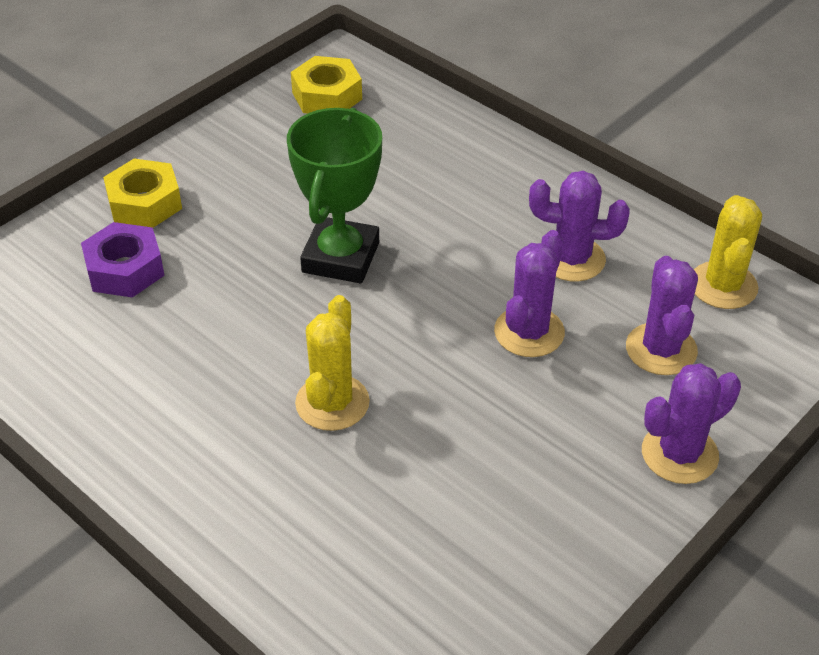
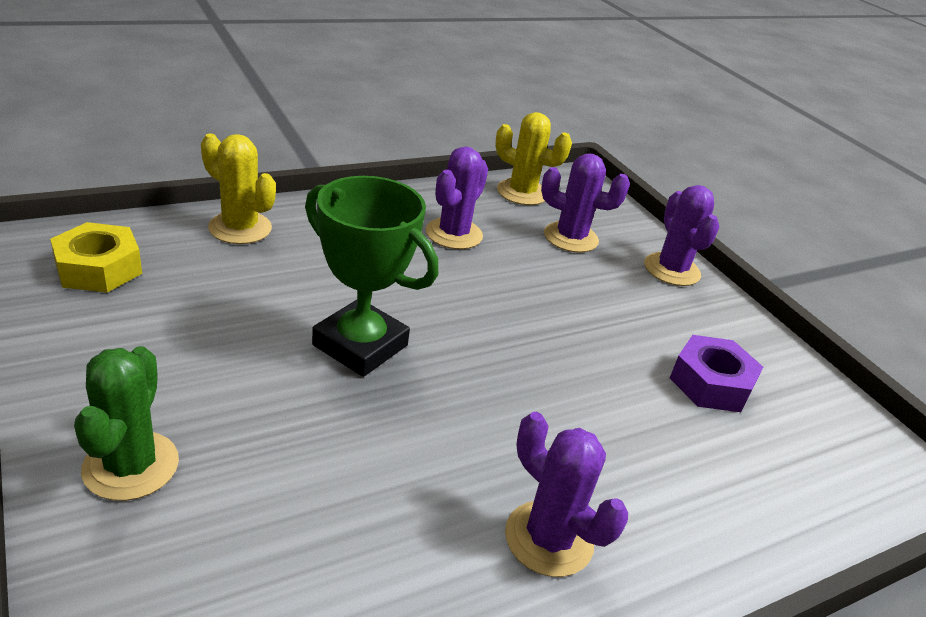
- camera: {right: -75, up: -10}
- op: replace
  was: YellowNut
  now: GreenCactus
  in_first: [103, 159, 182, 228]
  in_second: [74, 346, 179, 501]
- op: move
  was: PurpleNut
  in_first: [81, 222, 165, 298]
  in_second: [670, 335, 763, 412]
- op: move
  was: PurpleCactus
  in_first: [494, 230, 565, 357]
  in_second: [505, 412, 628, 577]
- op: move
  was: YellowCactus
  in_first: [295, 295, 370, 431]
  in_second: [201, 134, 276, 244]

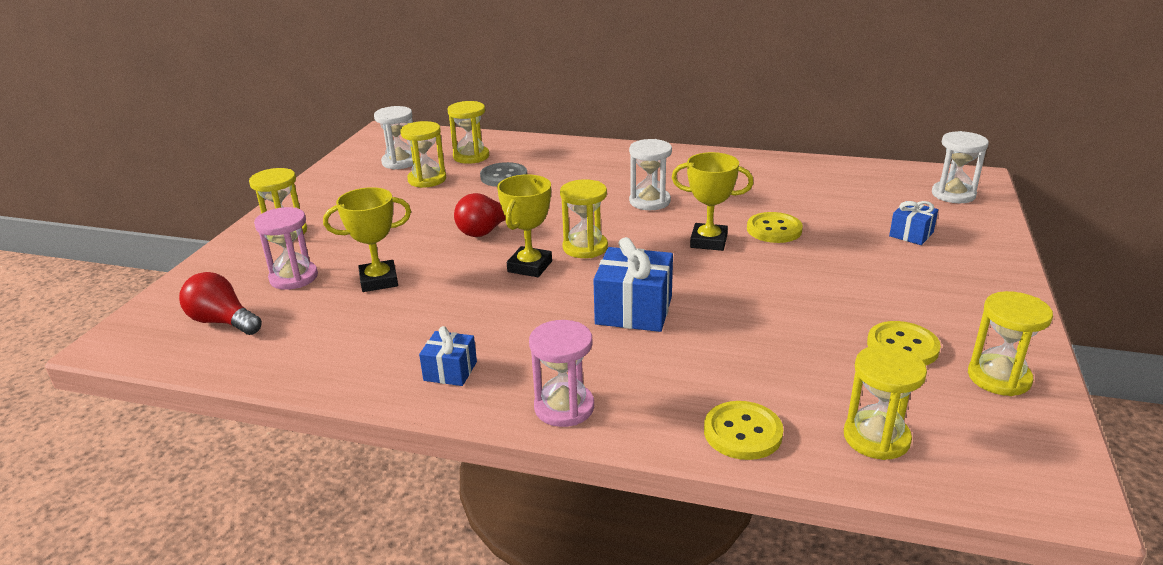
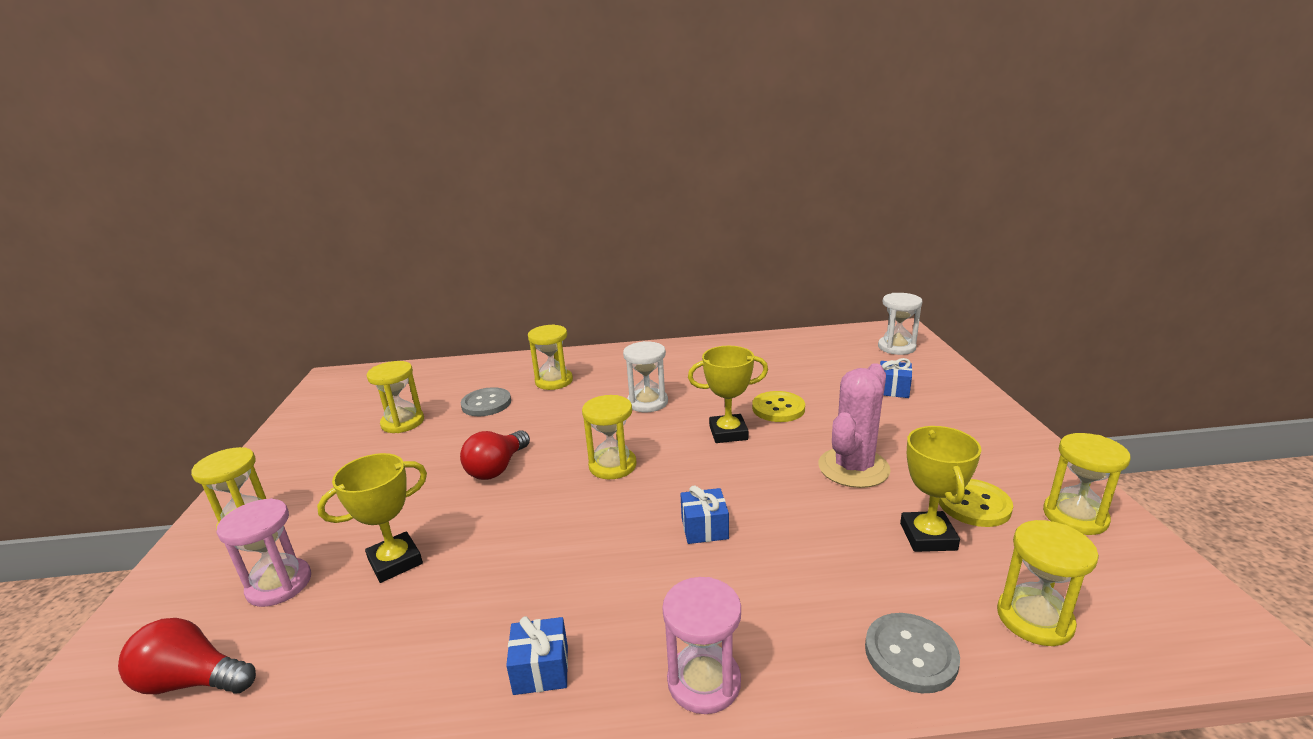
- camera: {right: -20, up: -5}
- op: move
  was: YellowHourglass
  in_first: [448, 101, 489, 164]
  in_second: [528, 324, 573, 390]
- op: delete
  was: WhiteHourglass
  in_first: [374, 106, 413, 170]
- op: move
  was: YellowTrophy
  in_first: [497, 174, 552, 277]
  in_second: [900, 426, 981, 552]
- op: resize
  was: BlueGift
  in_first: [593, 237, 673, 332]
  in_second: [680, 486, 729, 544]
  ratio: 0.57
- op: recolor
  was: YellowButton
  now: GreyButton
  in_first: [704, 401, 783, 460]
  in_second: [865, 613, 960, 693]
- op: insert
  now: PinkCactus
  in_second: [819, 363, 891, 488]

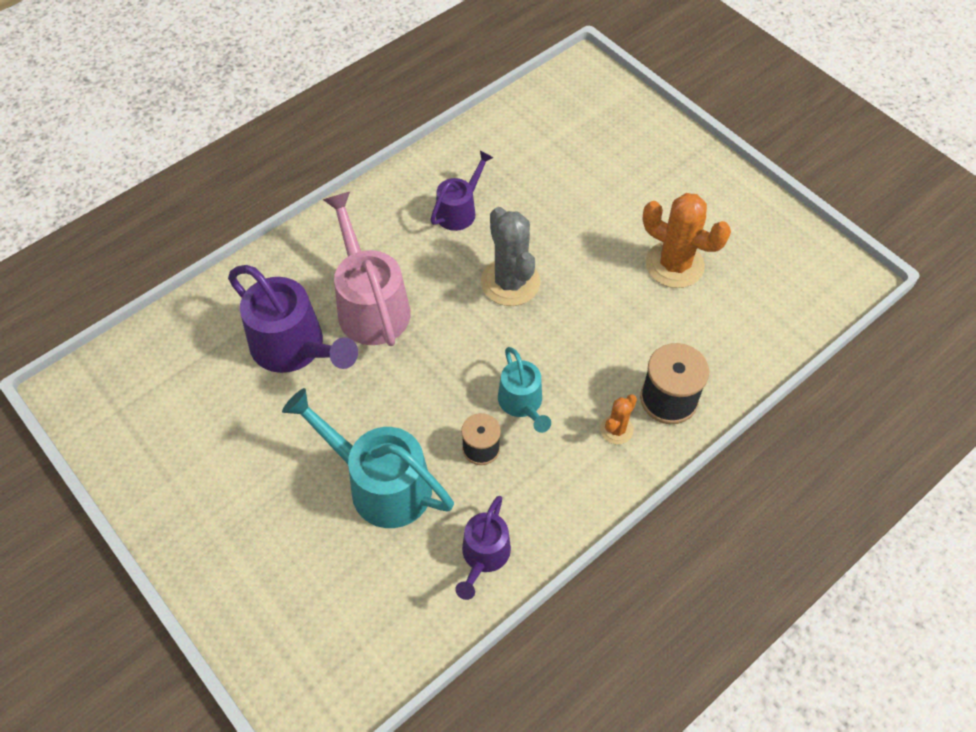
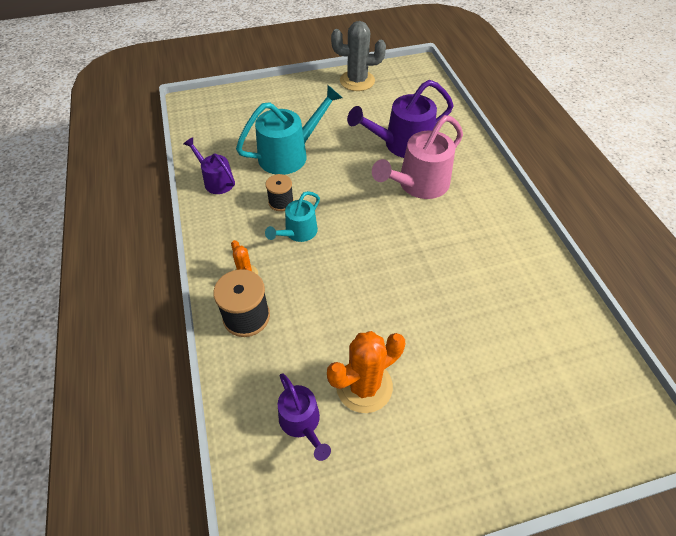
- camera: {right: 115, up: -5}
- op: move
  was: PurpleWateringCan
  in_first: [430, 151, 493, 231]
  in_second: [278, 373, 331, 461]
- op: rotate
  was: PinkWateringCan
  in_first: [323, 192, 411, 346]
  in_second: [372, 115, 463, 199]
  clockwise: 135
- op: move
  was: GreyCactus
  in_first: [481, 207, 540, 306]
  in_second: [331, 21, 386, 91]
- op: rotate
  was: TurquoiseWateringCan
  in_first: [498, 347, 551, 433]
  in_second: [265, 191, 320, 242]
  clockwise: -60

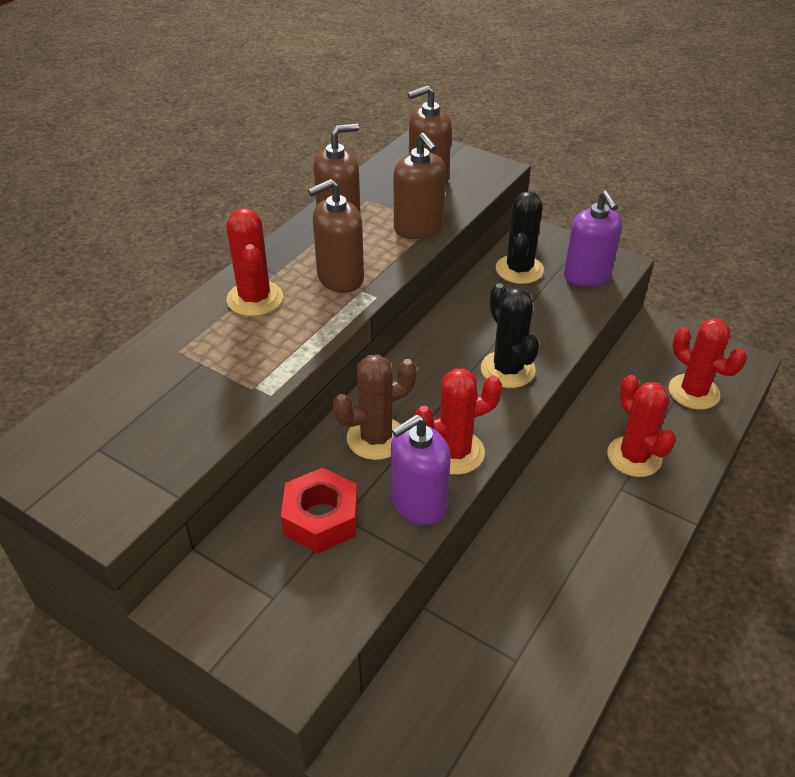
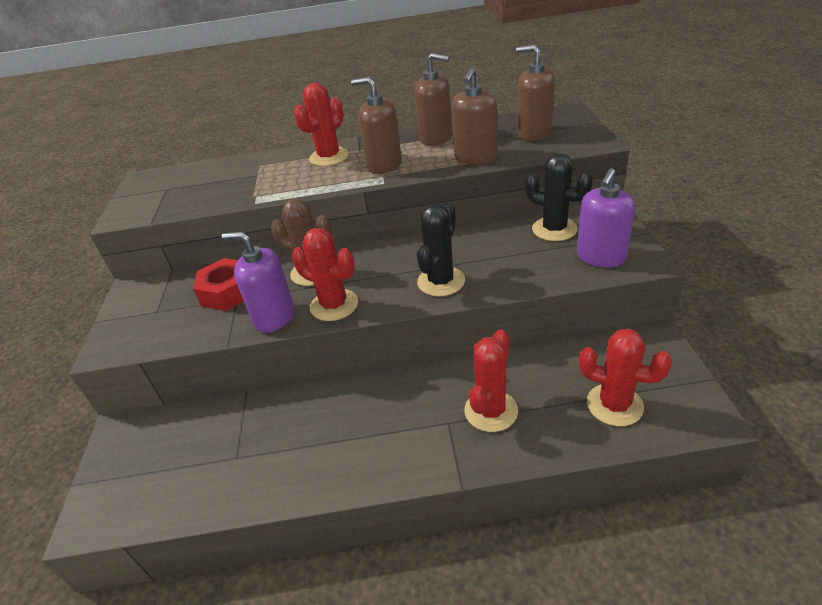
- camera: {right: 55, up: -5}
- op: rotate
  was: BlackCactus
  in_first: [496, 189, 544, 284]
  in_second: [525, 153, 593, 241]
  clockwise: 60
- op: rotate
  was: RedCactus
  in_first: [669, 318, 747, 410]
  in_second: [579, 329, 672, 426]
  clockwise: -75

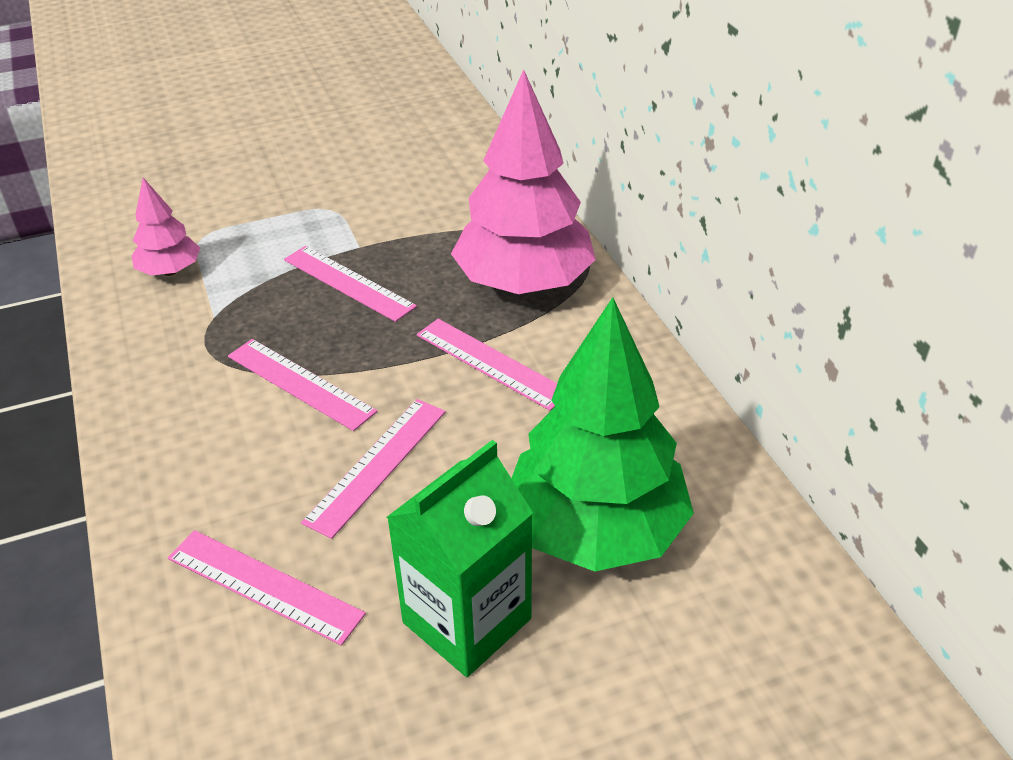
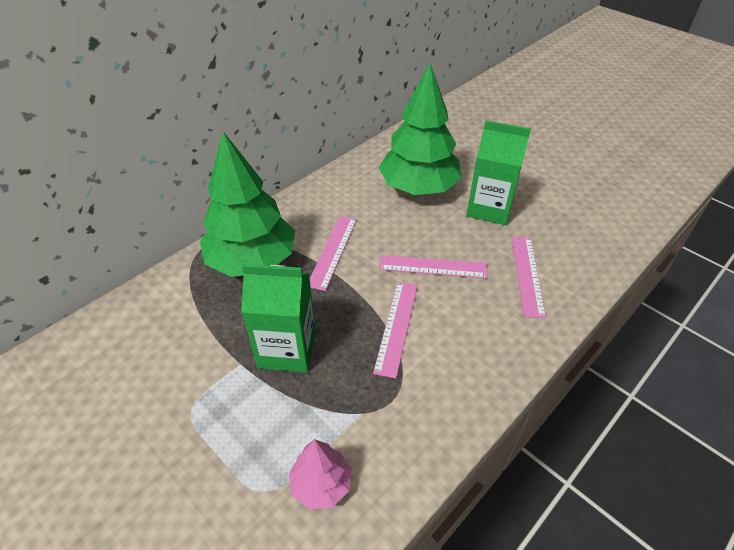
- camera: {right: -115, up: 5}
- op: recolor
  was: PinkTree
  now: GreenTree
  in_first: [451, 69, 596, 294]
  in_second: [200, 131, 295, 277]
- op: replace
  was: PinkRuler
  now: GreenCarton
  in_first: [284, 246, 417, 322]
  in_second: [241, 264, 316, 373]

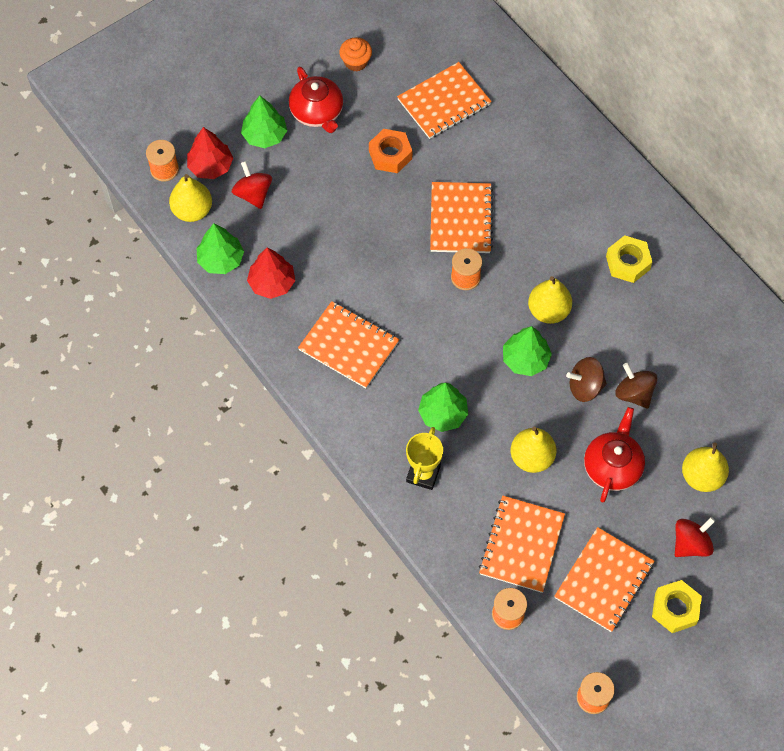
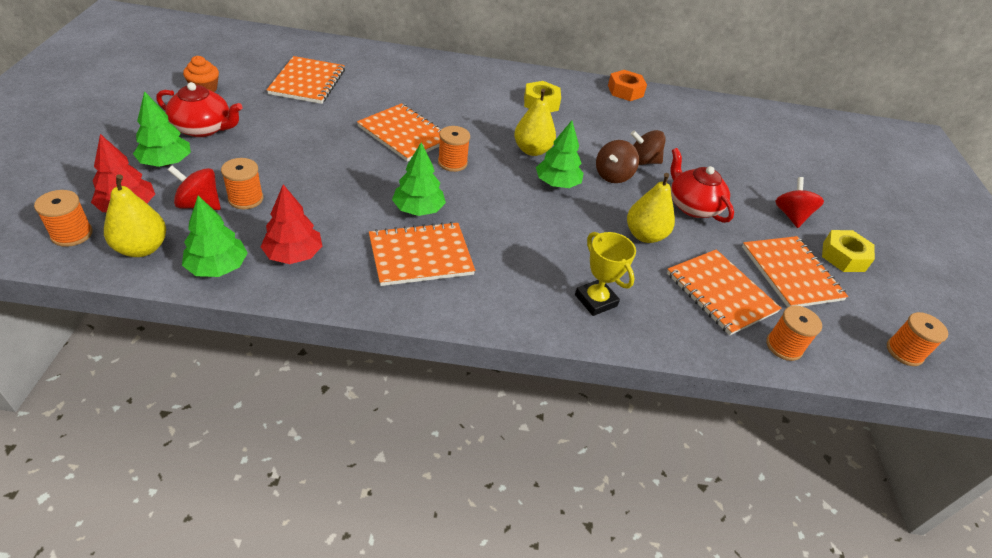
- camera: {right: -55, up: -20}
- op: move
  was: OrangeNut
  in_first: [369, 129, 412, 173]
  in_second: [608, 70, 647, 101]
- op: move
  was: GreenTree
  in_first: [418, 383, 468, 432]
  in_second: [392, 142, 446, 216]
- op: delete
  was: YellowPear
  in_first: [682, 443, 729, 492]
- op: insert
  now: OrangeSpool
  in_second: [221, 158, 263, 209]

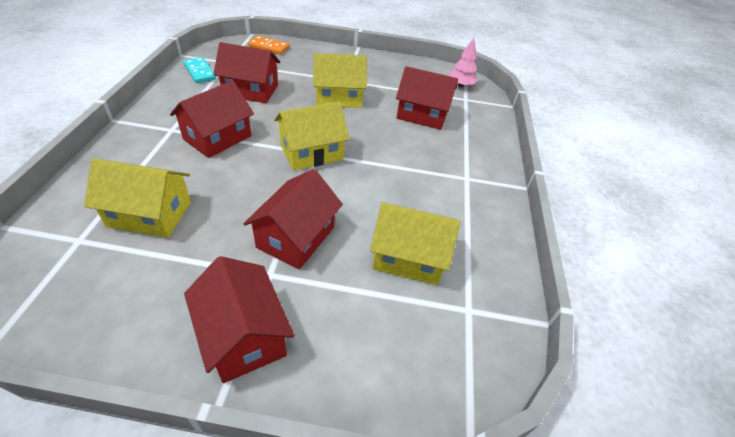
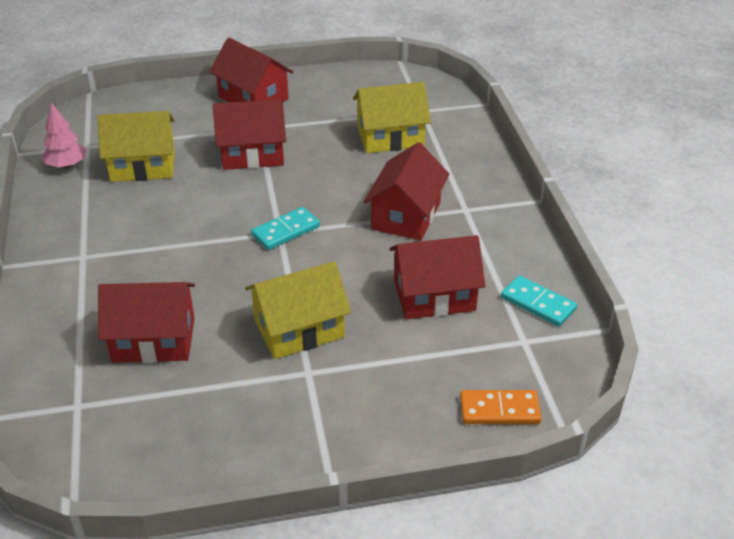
- camera: {right: 165, up: -5}
- op: move
  was: PinkTree
  in_first: [449, 38, 478, 87]
  in_second: [42, 103, 86, 168]
- op: replace
  was: YellowHouse
  now: TurquoiseDomino
  in_first: [274, 102, 350, 171]
  in_second: [251, 207, 320, 250]
- op: rotate
  was: RedHouse
  in_first: [243, 169, 343, 269]
  in_second: [213, 99, 286, 170]
  clockwise: 75

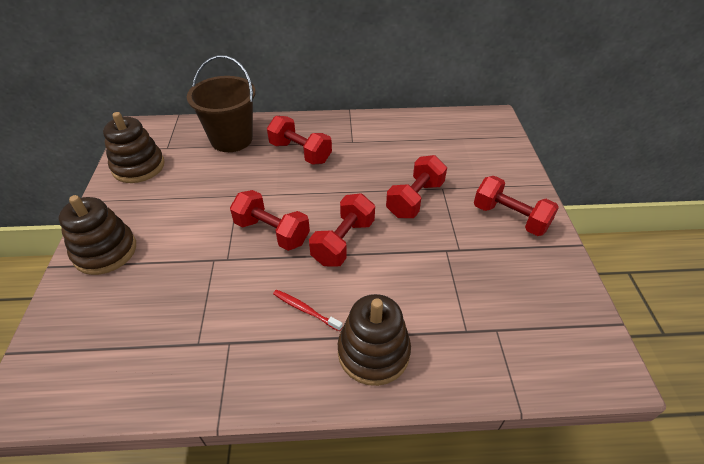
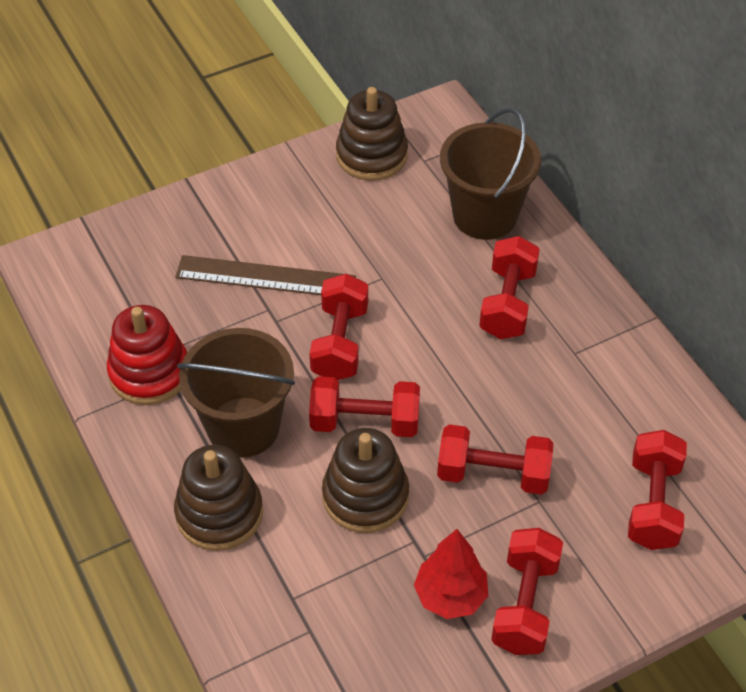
- camera: {right: 65, up: 5}
- op: move
  was: BrownStackingToy
  in_first: [59, 195, 136, 275]
  in_second: [322, 428, 409, 533]
- op: replace
  was: RedToothbrush
  now: BrownBucket
  in_first: [273, 289, 343, 331]
  in_second: [177, 328, 295, 458]
- op: insert
  now: BrownRuler
  in_second: [175, 255, 356, 295]
- op: insert
  now: RedStackingToy
  in_second: [107, 305, 187, 405]
- op: insert
  now: RedDumbbell
  in_second: [628, 430, 687, 550]
- op: insert
  now: RedTree
  in_second: [414, 529, 488, 619]

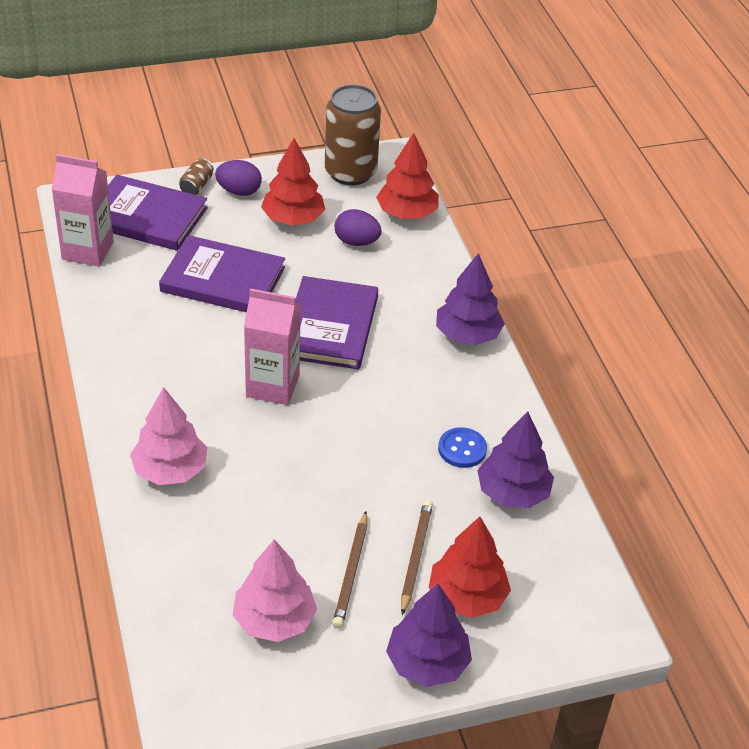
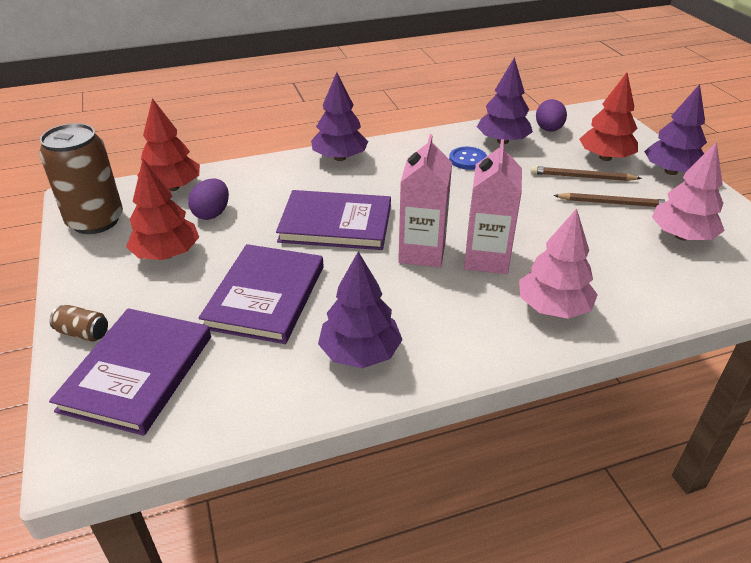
- camera: {right: -90, up: -5}
- op: move
  was: PinkCarton
  in_first: [52, 154, 114, 267]
  in_second: [464, 139, 522, 274]
- op: move
  was: PurpleEgg
  in_first: [215, 160, 262, 196]
  in_second: [536, 99, 567, 132]
- op: insert
  now: PurpleTree
  in_second: [318, 252, 403, 368]

